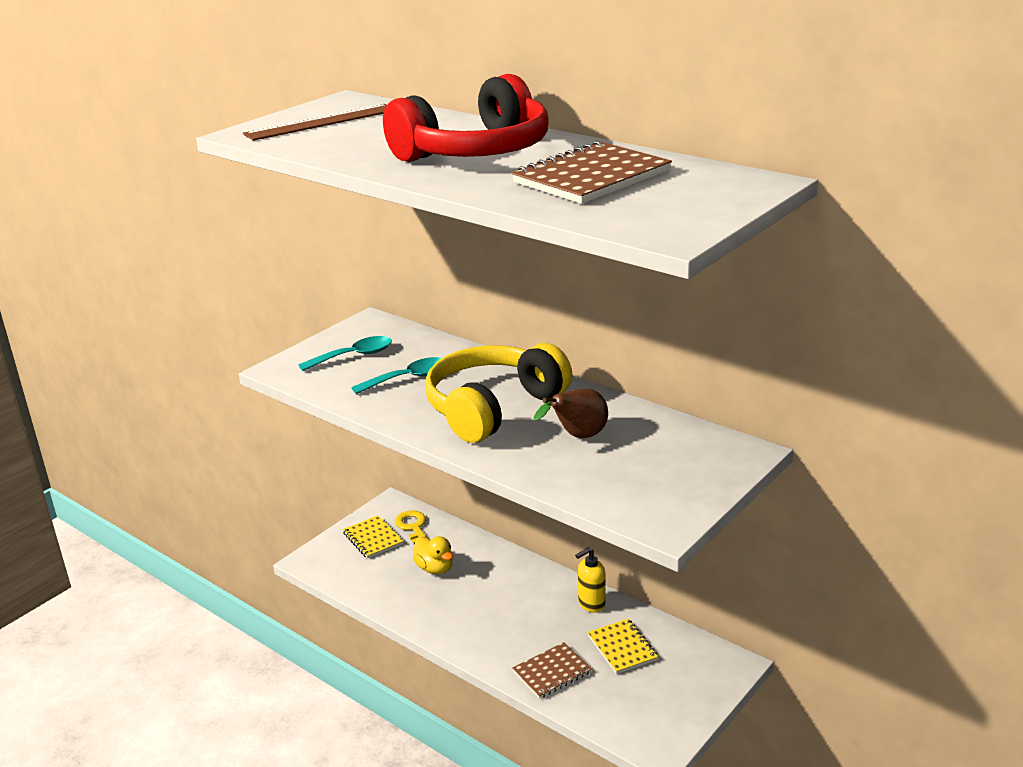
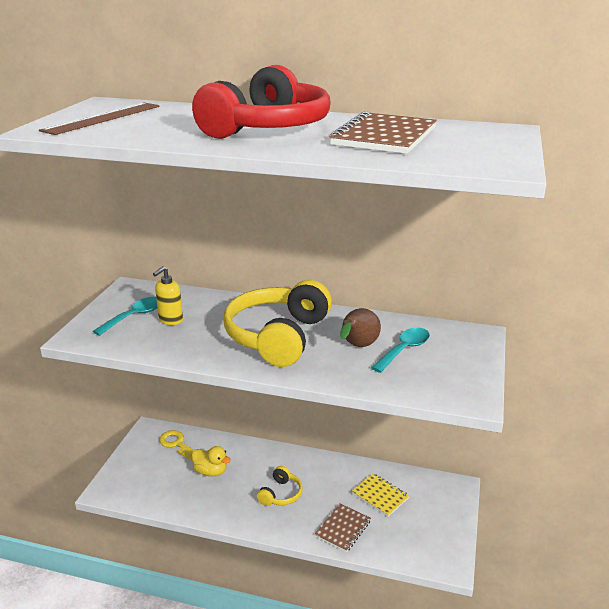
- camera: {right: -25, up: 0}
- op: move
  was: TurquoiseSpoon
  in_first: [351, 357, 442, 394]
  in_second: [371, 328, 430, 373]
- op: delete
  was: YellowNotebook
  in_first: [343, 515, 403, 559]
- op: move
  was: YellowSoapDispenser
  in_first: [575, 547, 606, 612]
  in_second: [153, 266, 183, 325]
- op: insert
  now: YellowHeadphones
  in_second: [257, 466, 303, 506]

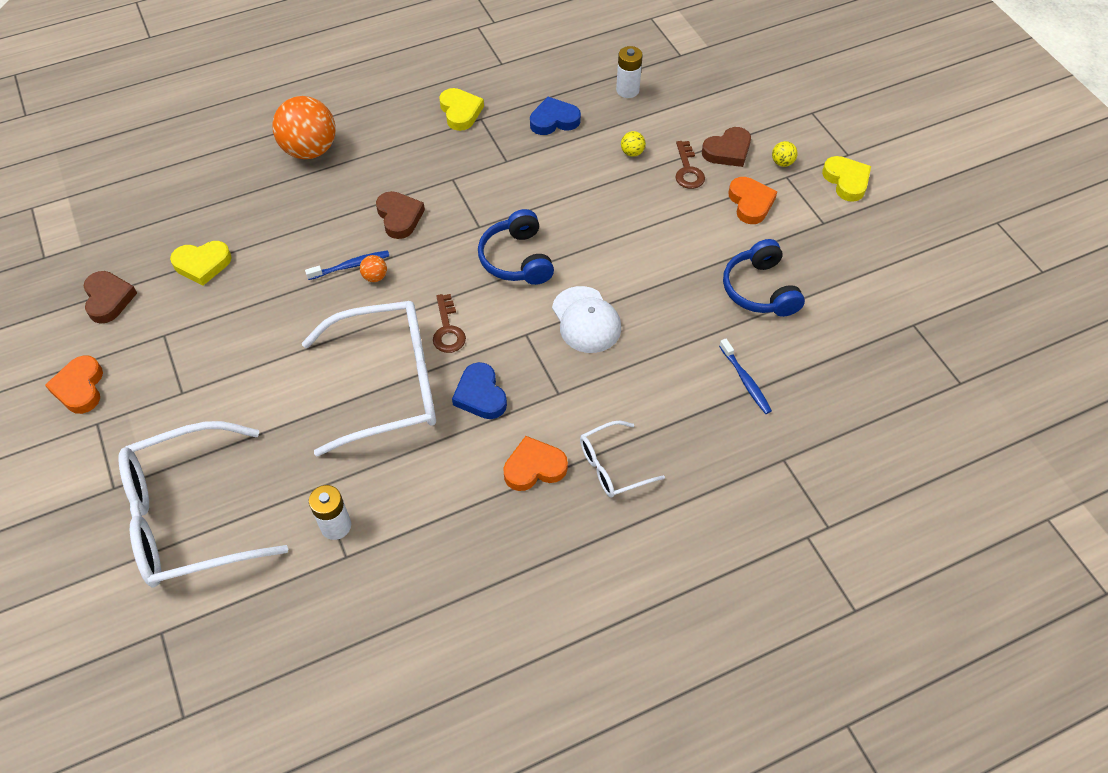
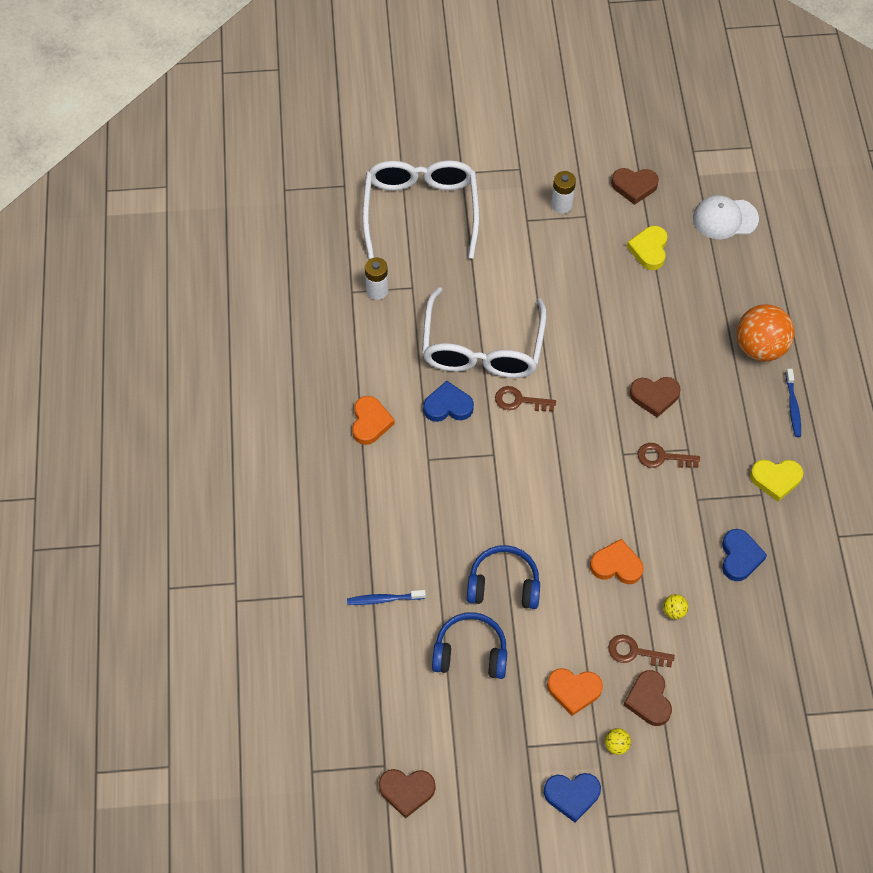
- camera: {right: 110, up: 5}
- op: move
  was: WhiteBattery
  in_first: [616, 46, 643, 98]
  in_second: [551, 171, 576, 214]
- op: recolor
  was: YellowHeart
  now: BlueHeart
  in_first: [822, 156, 871, 202]
  in_second: [544, 773, 601, 822]
- op: move
  was: BlueHeadphones
  in_first: [478, 209, 554, 285]
  in_second: [467, 545, 540, 609]
- op: move
  was: BlueToothbrush
  in_first: [305, 250, 389, 280]
  in_second: [785, 369, 801, 437]
- op: delete
  was: OrangeBall
  in_first: [360, 255, 387, 282]
- op: move
  was: WhiteCap
  in_first: [552, 286, 621, 353]
  in_second: [693, 195, 759, 239]
- op: move
  was: OrangeHeart
  in_first: [45, 355, 103, 414]
  in_second: [590, 539, 644, 584]
- op: delete
  was: WhiteGlasses
  in_first: [580, 421, 665, 498]
- op: insert
  now: BrownKey
  in_second: [638, 443, 700, 468]
- op: insert
  now: BrownHeart
  in_second: [379, 769, 435, 819]

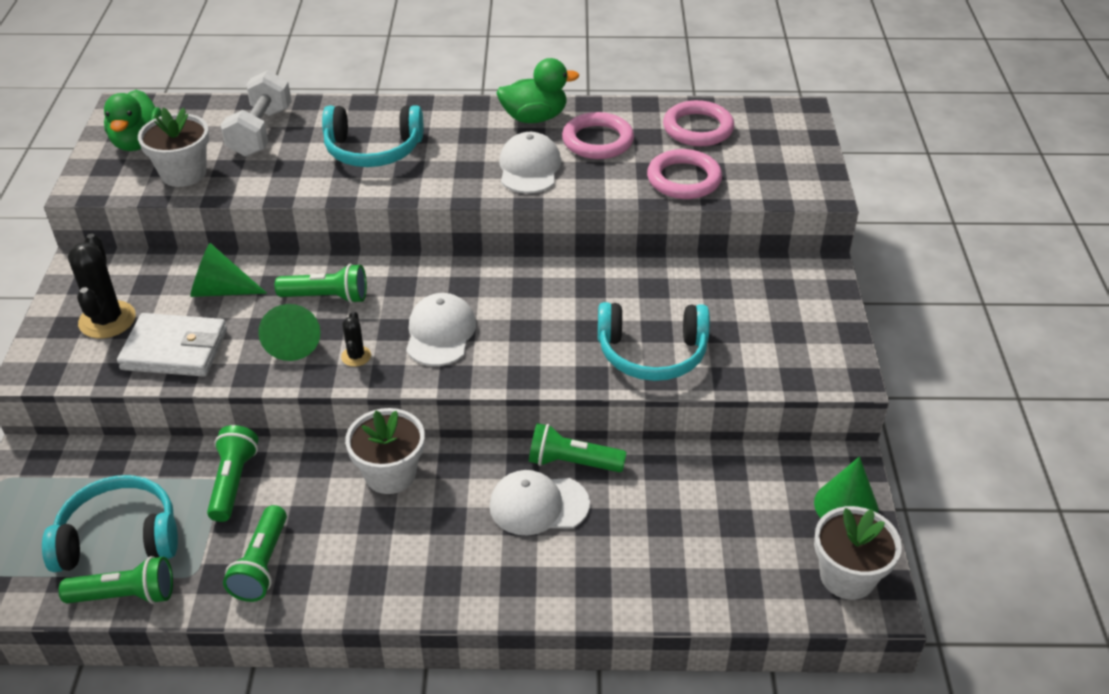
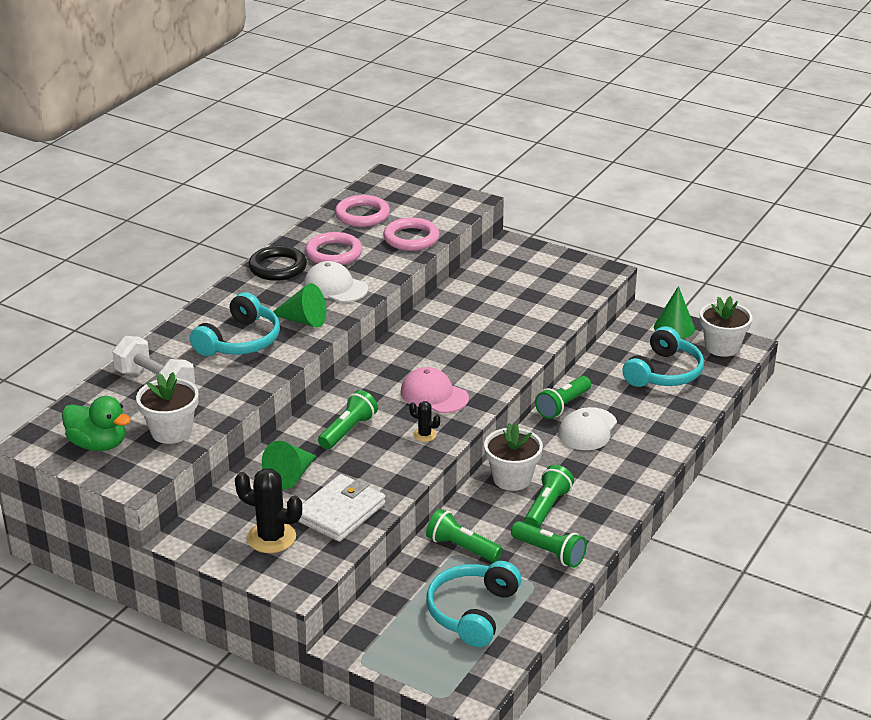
- camera: {right: -60, up: -10}
- op: replace
  was: GreenDuck
  now: BlackRing
  in_first: [497, 58, 579, 123]
  in_second: [248, 246, 307, 281]
- op: recolor
  was: WhiteCap
  now: PinkCap
  in_first: [406, 293, 476, 366]
  in_second: [401, 367, 469, 413]
- op: move
  was: TurquoiseHeadphones
  in_first: [598, 302, 710, 381]
  in_second: [622, 326, 704, 387]
- op: move
  was: GreenCone
  in_first: [258, 304, 321, 361]
  in_second: [273, 283, 326, 328]
- op: move
  was: GreenFlashlight
  in_first: [59, 556, 173, 604]
  in_second: [524, 465, 574, 528]

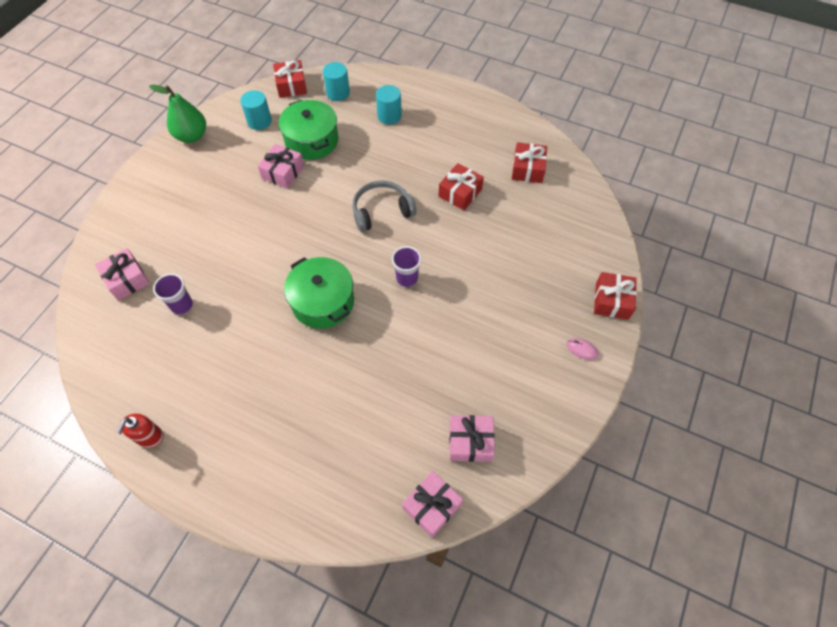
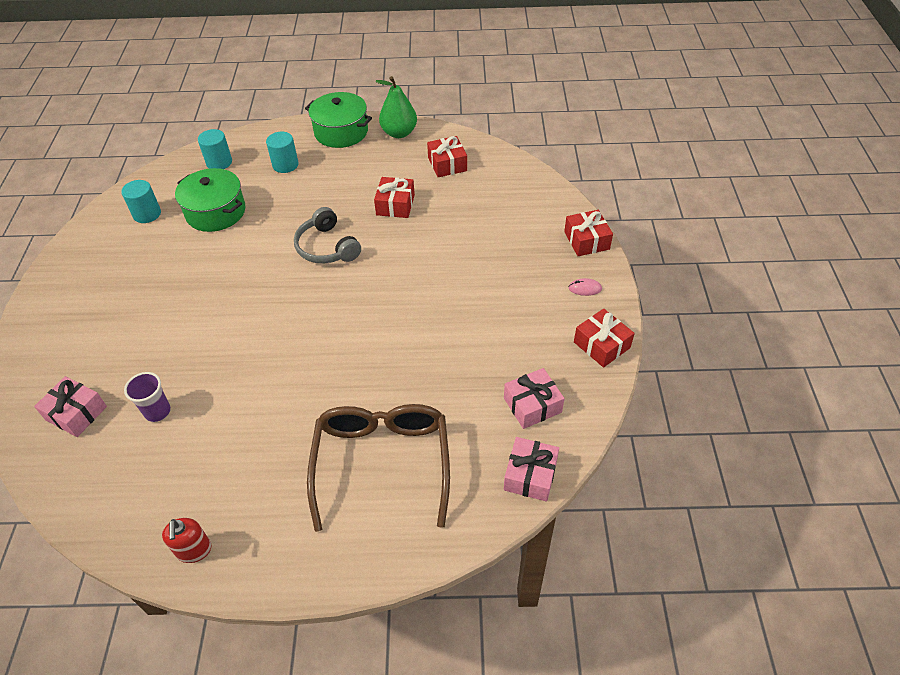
- camera: {right: -25, up: -10}
- op: move
  was: RedGift
  in_first: [273, 60, 307, 98]
  in_second: [574, 308, 635, 368]
- op: move
  was: GreenPear
  in_first: [149, 85, 206, 143]
  in_second: [376, 76, 417, 138]
- op: delete
  was: PinkGift
  in_first: [258, 144, 304, 189]
- op: rotate
  was: GreyHeadphones
  in_first: [352, 181, 416, 232]
  in_second: [294, 207, 361, 263]
  clockwise: -75
- op: delete
  was: PurpleCup
  in_first: [392, 246, 421, 287]
- op: move
  was: GreenPot
  in_first: [284, 257, 354, 329]
  in_second: [305, 92, 372, 148]
- op: insert
  now: BrownGlasses
  in_second: [307, 404, 450, 532]

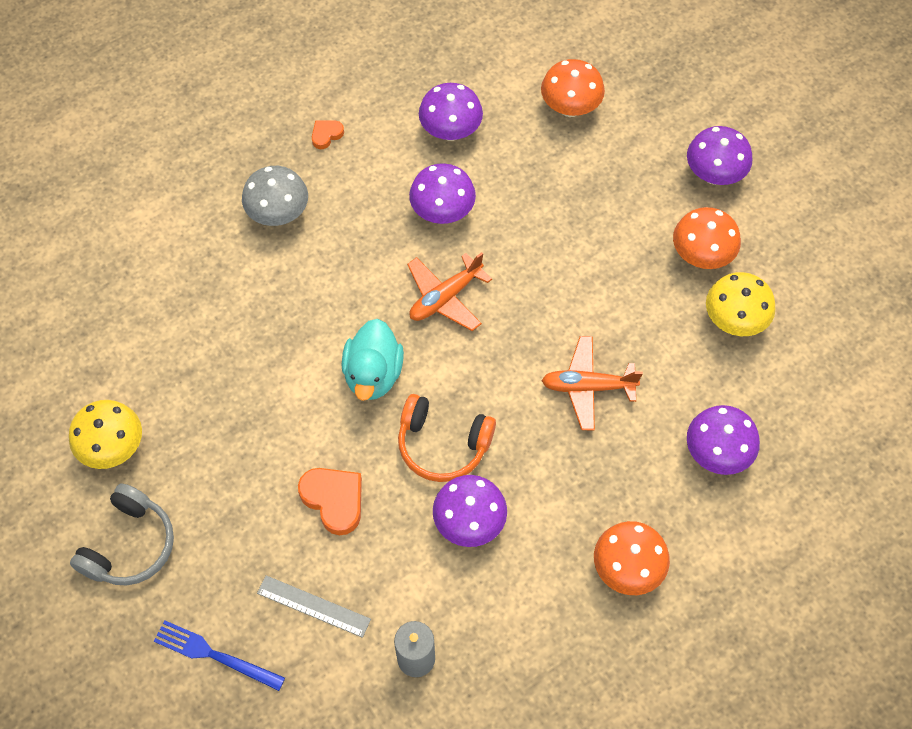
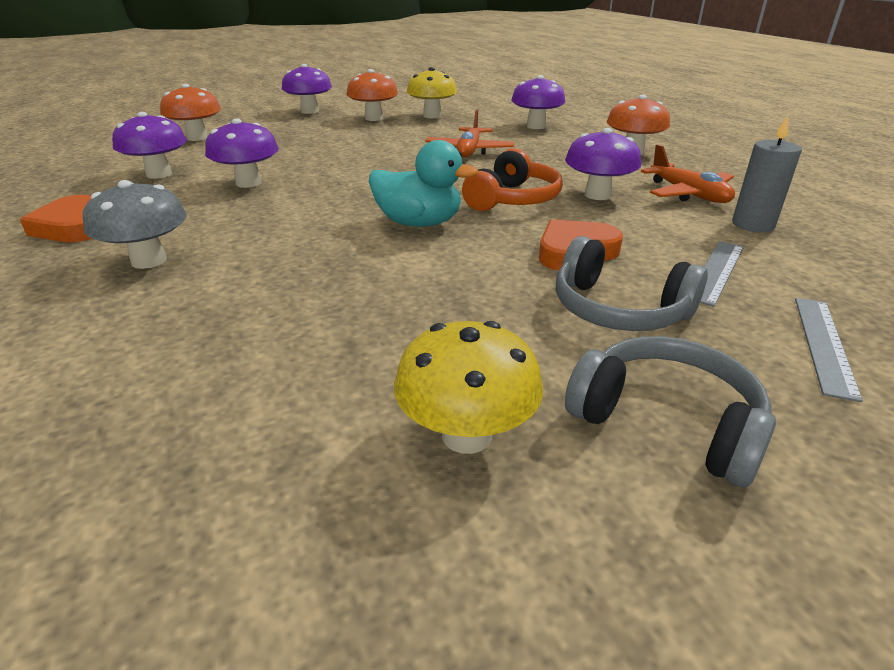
- camera: {right: -80, up: -30}
- op: resize
  was: OrangeHeart
  in_first: [312, 120, 344, 149]
  in_second: [20, 195, 92, 242]
  ratio: 1.82
- op: move
  was: OrangePlane
  in_first: [407, 252, 492, 331]
  in_second: [641, 144, 735, 203]
- op: replace
  was: BlueFork
  now: GreyRuler
  in_first: [154, 620, 285, 691]
  in_second: [795, 298, 863, 402]
- op: insert
  now: GreyHeadphones
  in_second: [556, 236, 708, 331]

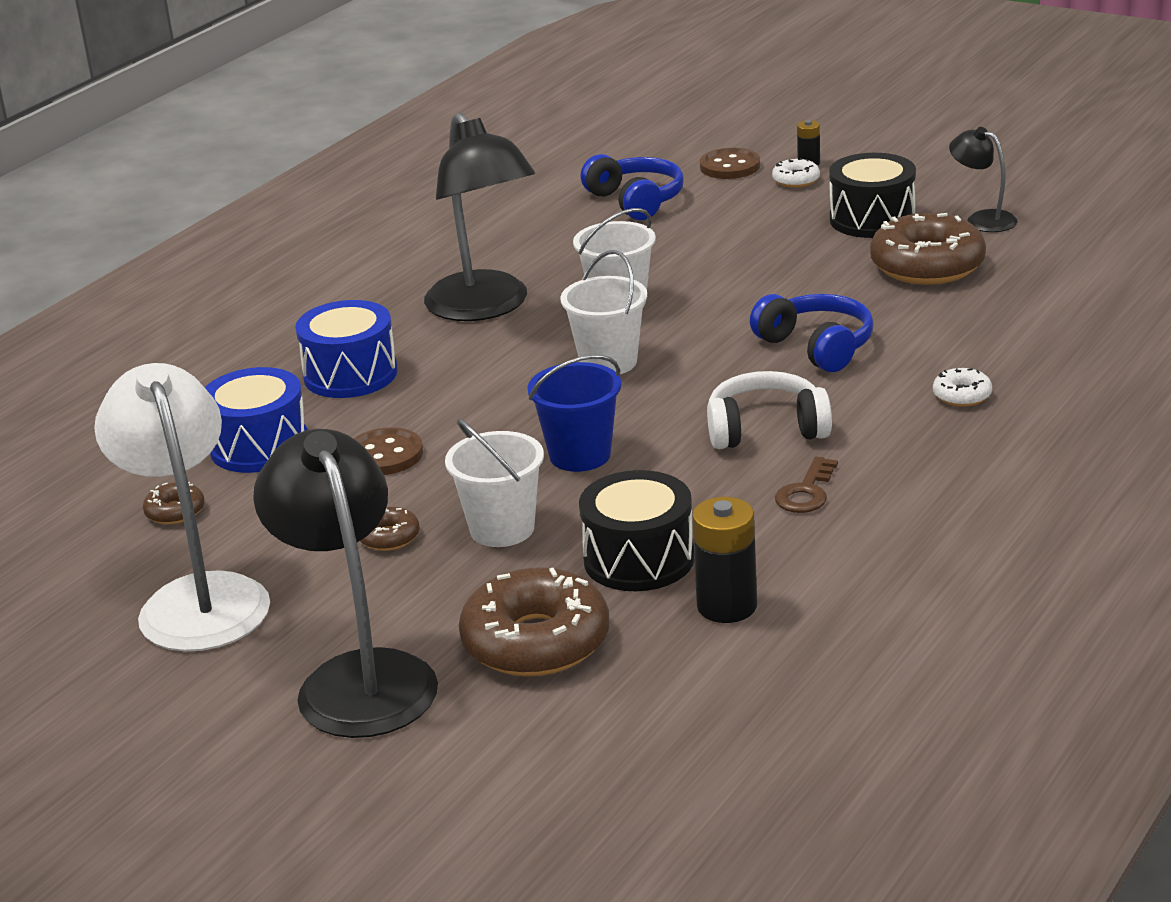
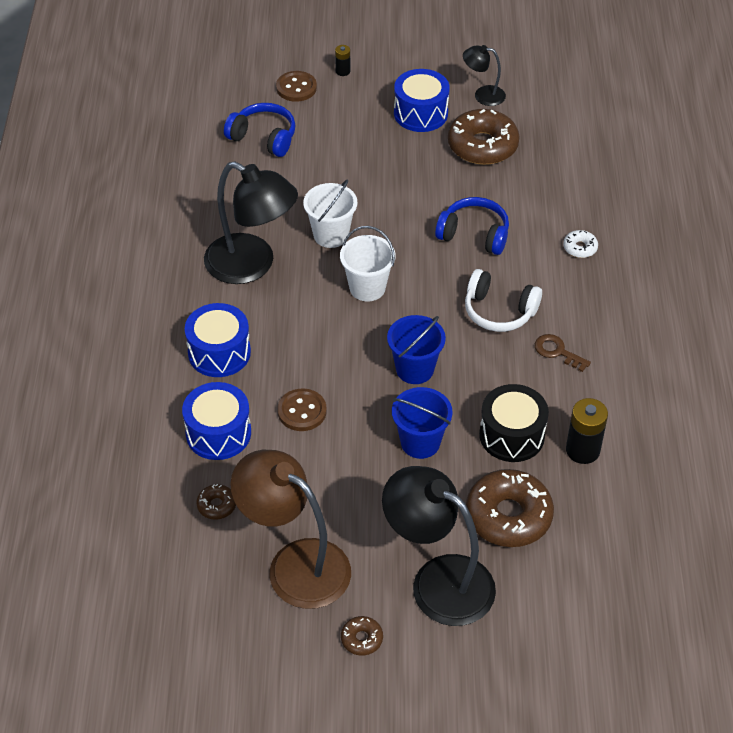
- camera: {right: -35, up: 20}
- op: recolor
  was: BlackDrum
  now: BlueDrum
  in_first: [829, 153, 916, 238]
  in_second: [394, 69, 450, 132]
- op: delete
  was: WhiteDonut
  in_first: [772, 158, 820, 188]
- op: recolor
  was: WhiteLamp
  now: BrownLamp
  in_first: [94, 363, 270, 651]
  in_second: [230, 450, 351, 609]
- op: rotate
  was: WhiteHeadphones
  in_first: [707, 371, 832, 449]
  in_second: [465, 269, 542, 332]
  clockwise: -120
- op: recolor
  was: WhiteBucket
  now: BlueBucket
  in_first: [445, 419, 544, 547]
  in_second: [392, 387, 452, 459]
- op: rotate
  was: BrownKey
  in_first: [775, 456, 838, 513]
  in_second: [535, 334, 591, 372]
  clockwise: 135
- op: move
  was: BrownDonut
  in_first: [360, 507, 420, 551]
  in_second: [341, 616, 383, 656]

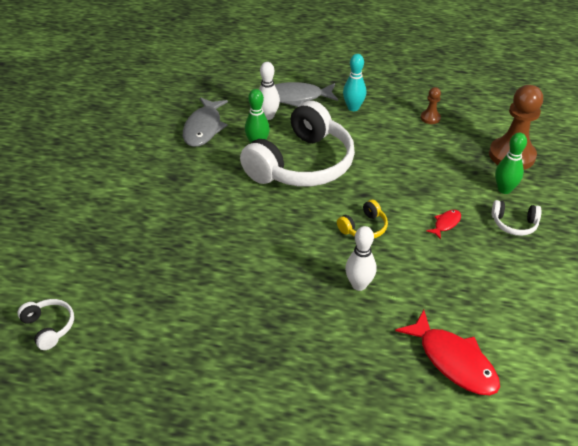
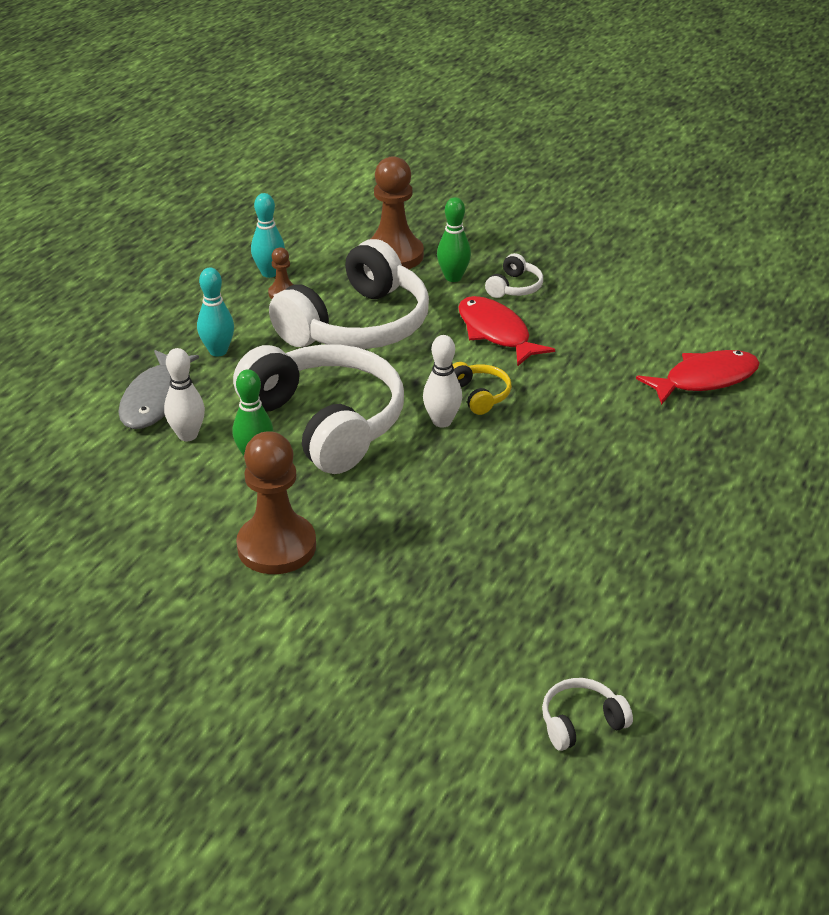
- camera: {right: -75, up: -5}
- op: delete
  was: GreyFish
  in_first: [183, 97, 228, 147]
- op: resize
  was: RedFish
  in_first: [426, 210, 461, 240]
  in_second: [458, 296, 555, 367]
  ratio: 2.09
- op: move
  was: WhiteBowlingPin
  in_first: [345, 226, 376, 291]
  in_second: [423, 335, 462, 428]
- op: insert
  now: TurquoiseBowlingPin
  in_second: [251, 193, 285, 278]
- op: insert
  now: WhiteHeadphones
  in_second: [269, 239, 429, 349]
- op: insert
  now: BrownPawn
  in_second: [236, 431, 316, 574]

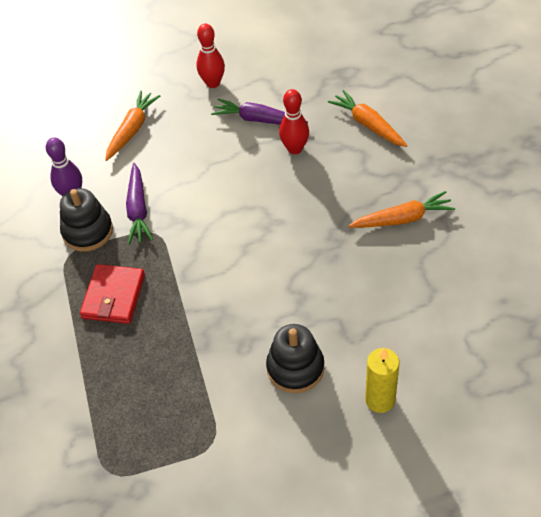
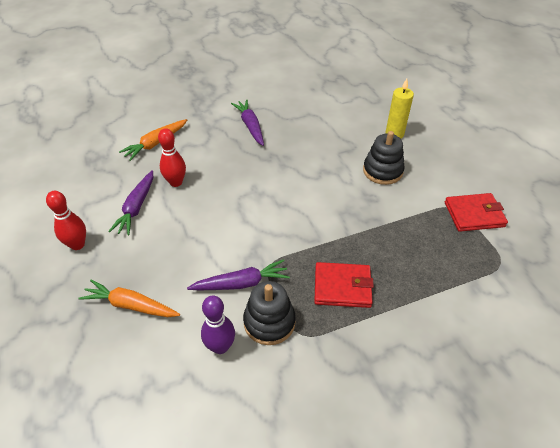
- camera: {right: -100, up: -5}
- op: recolor
  was: OrangeCarrot
  now: PurpleCarrot
  in_first: [349, 191, 455, 228]
  in_second: [231, 99, 264, 146]
- op: insert
  now: RedWallet
  in_second: [445, 193, 508, 232]

